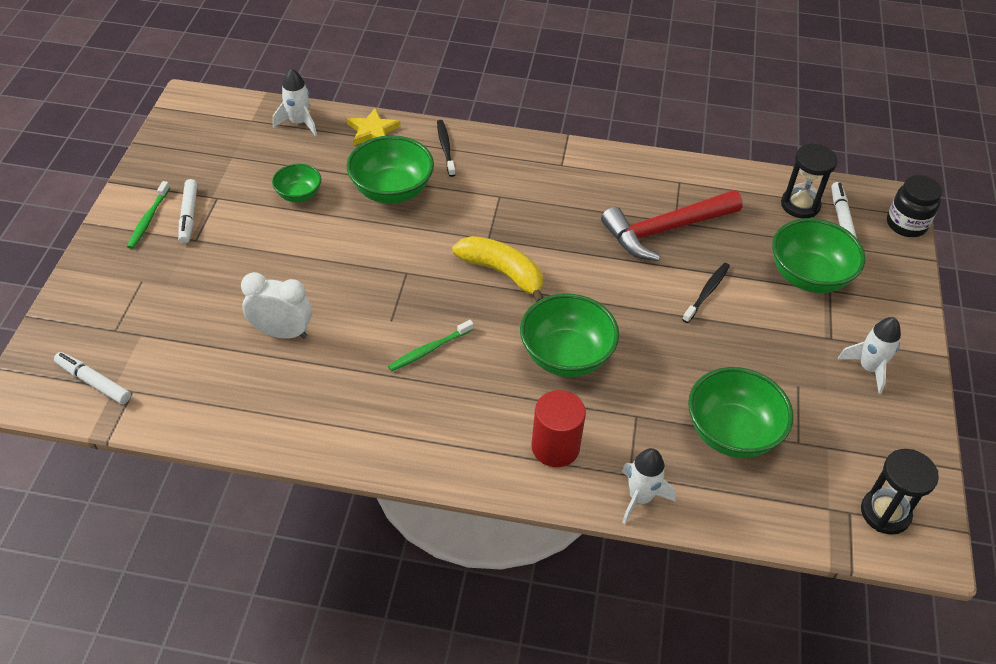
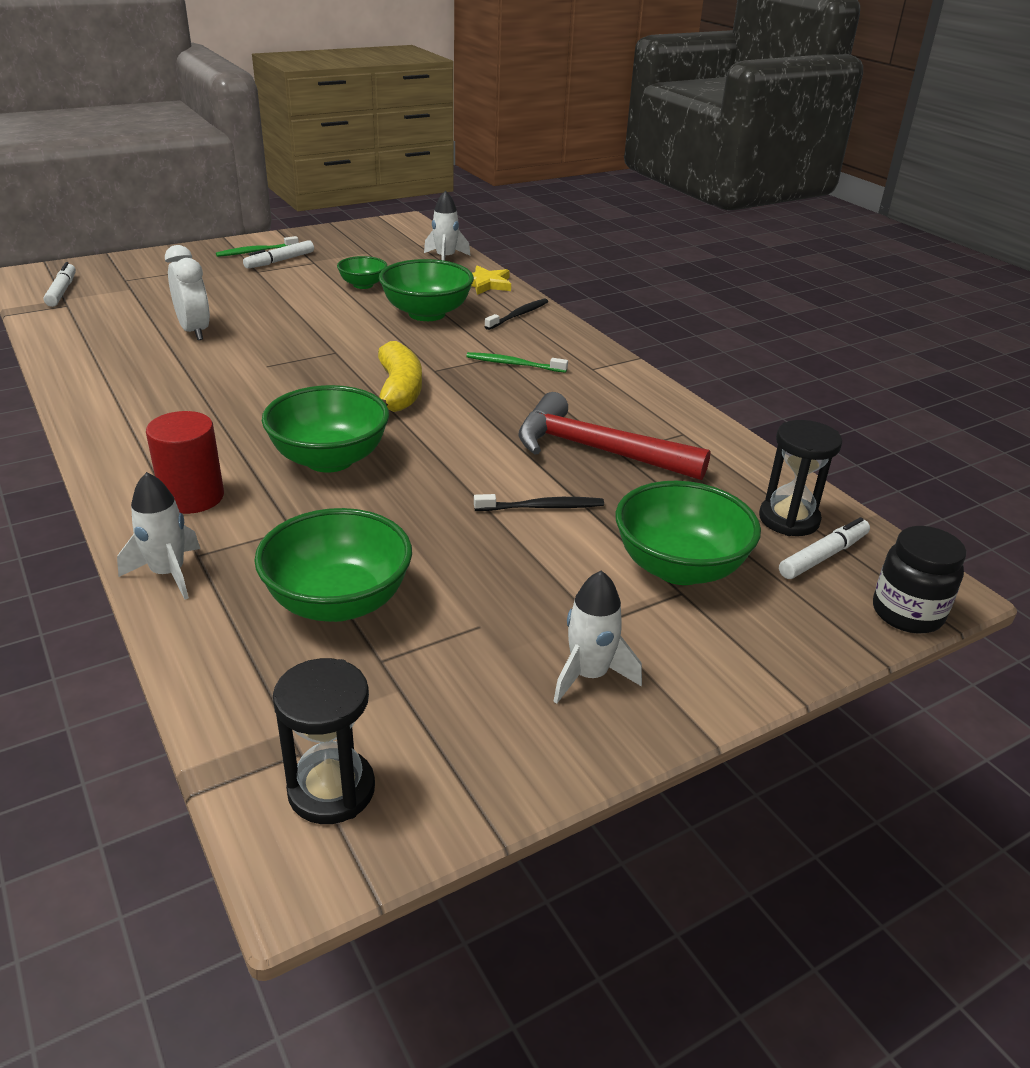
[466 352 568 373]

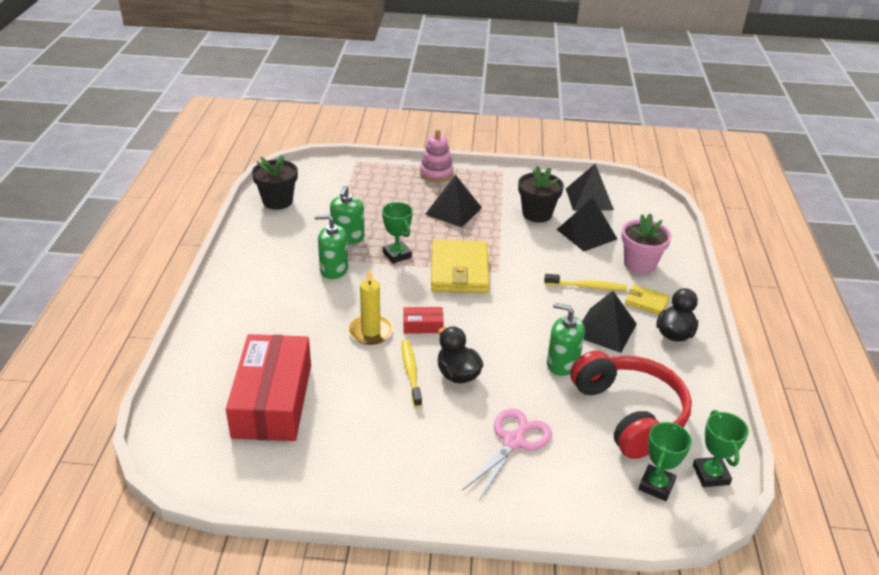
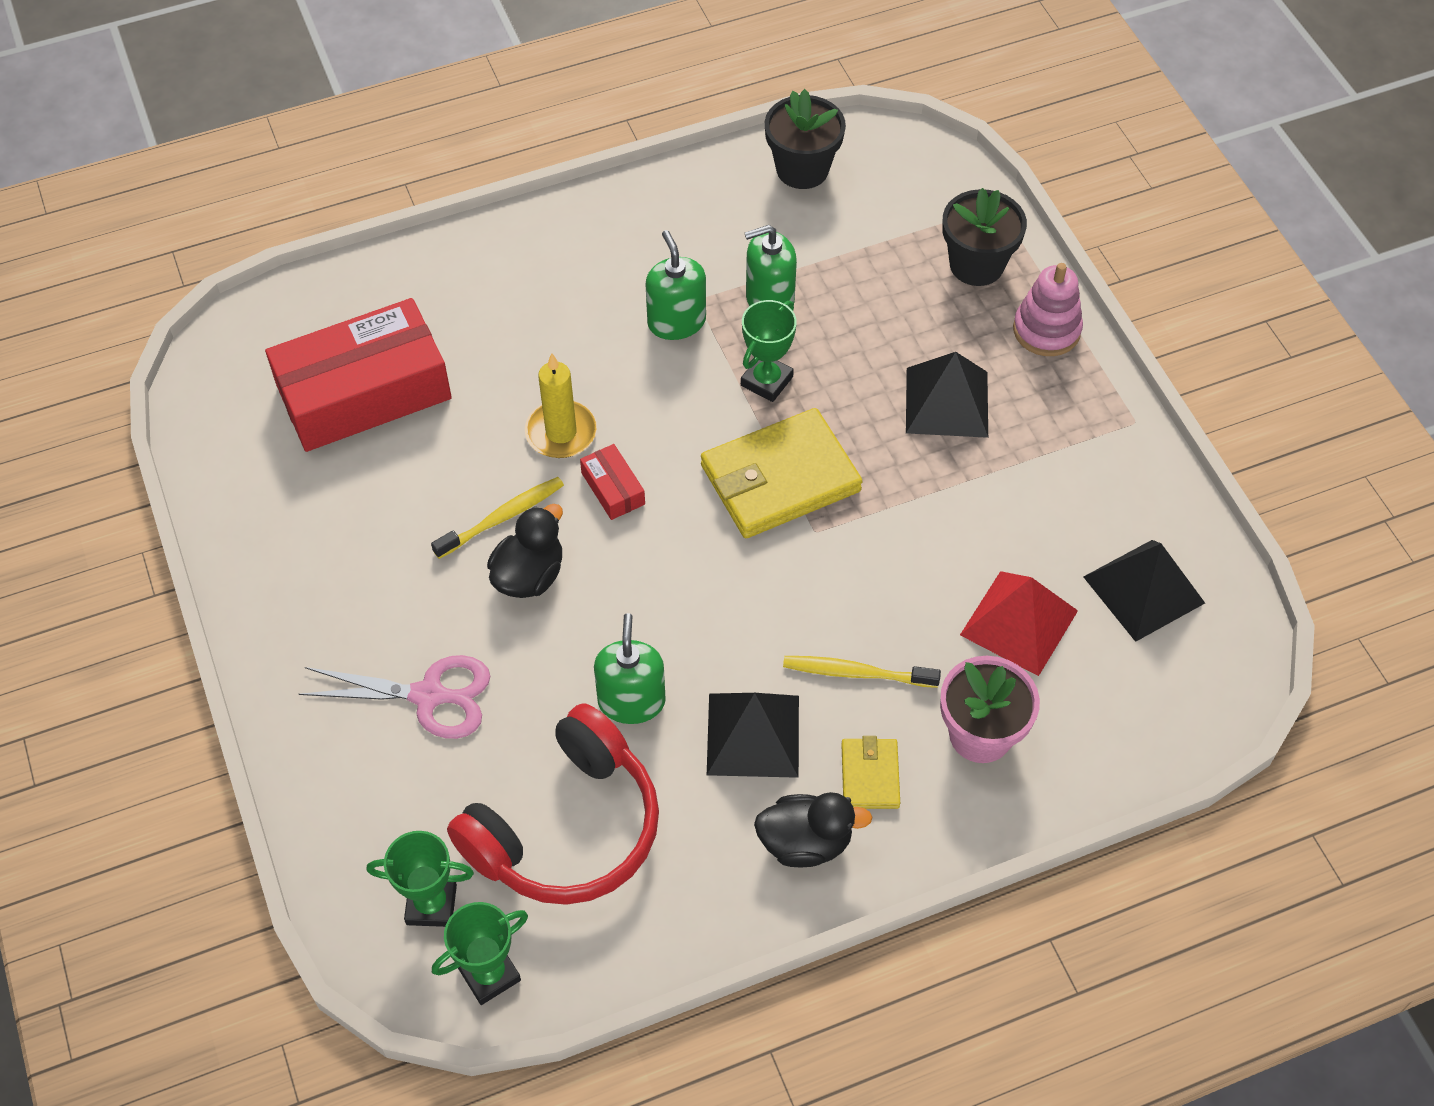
[942 188 1027 286]
[960 571 1078 676]
[783 656 941 688]

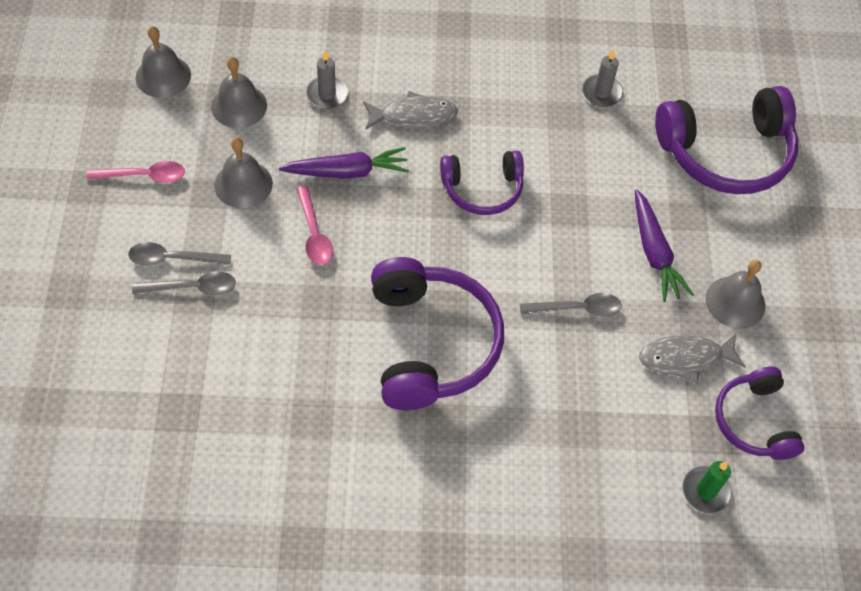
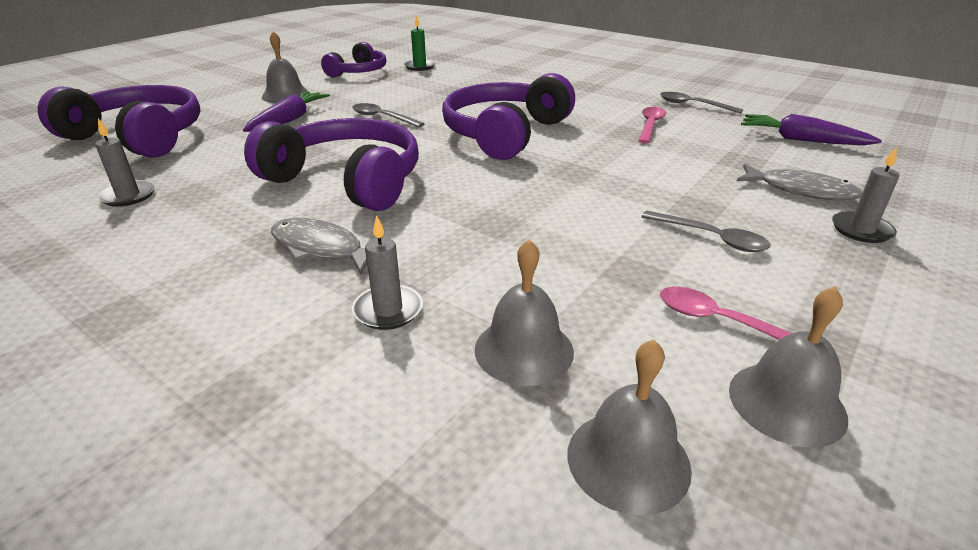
[729 287 848 447]
[741 114 882 145]
[244 118 419 211]
[638 107 666 144]
[660 92 743 114]
[737 164 862 200]
[832 146 900 243]

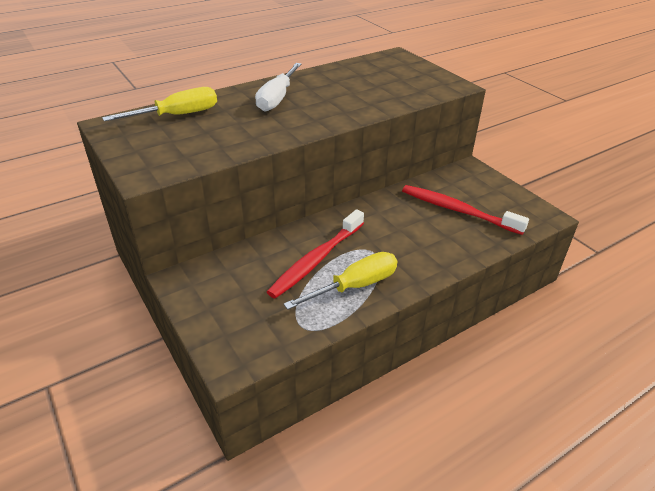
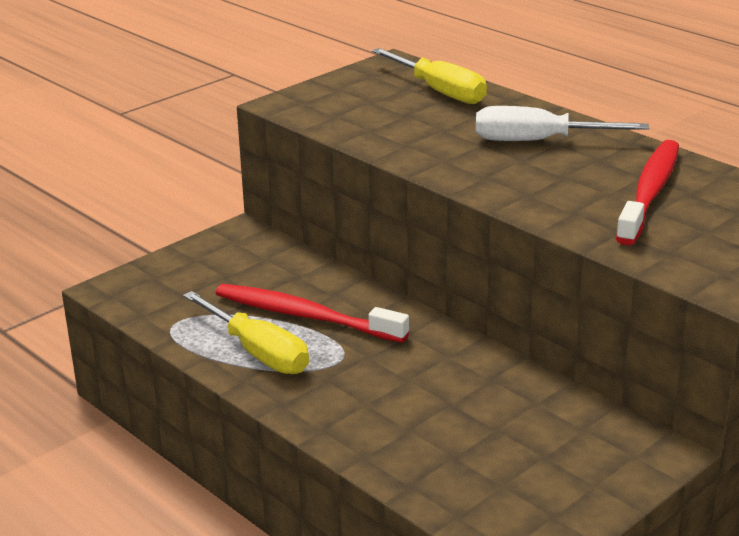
[616 140 679 245]

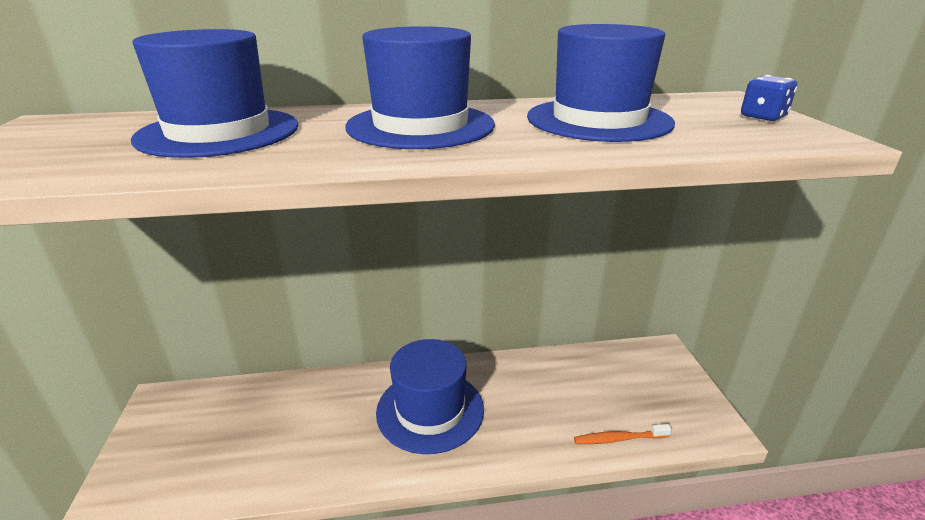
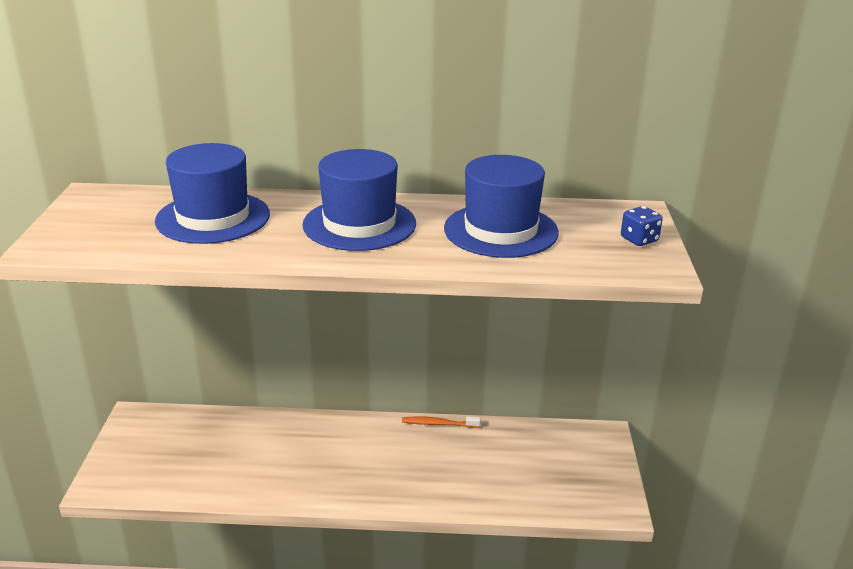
[376 339 484 454] (first image)
[402 416 480 428]

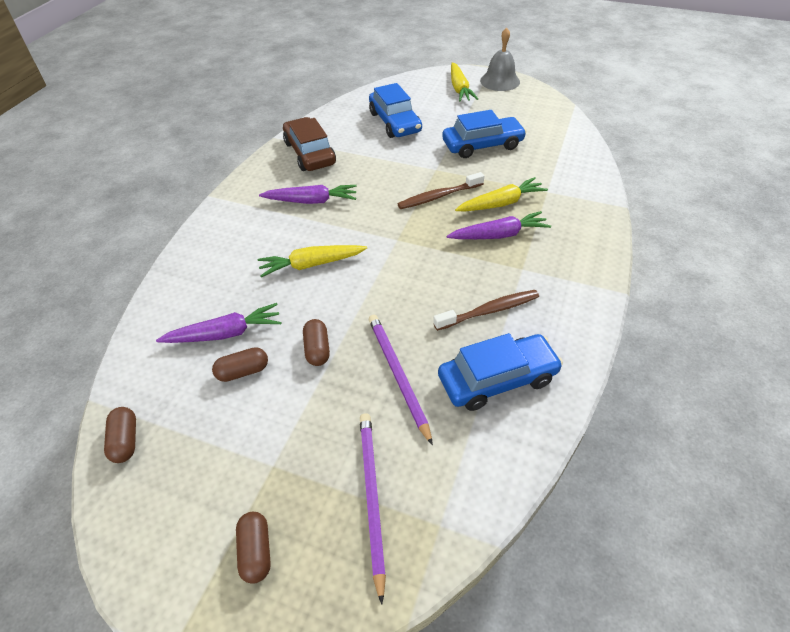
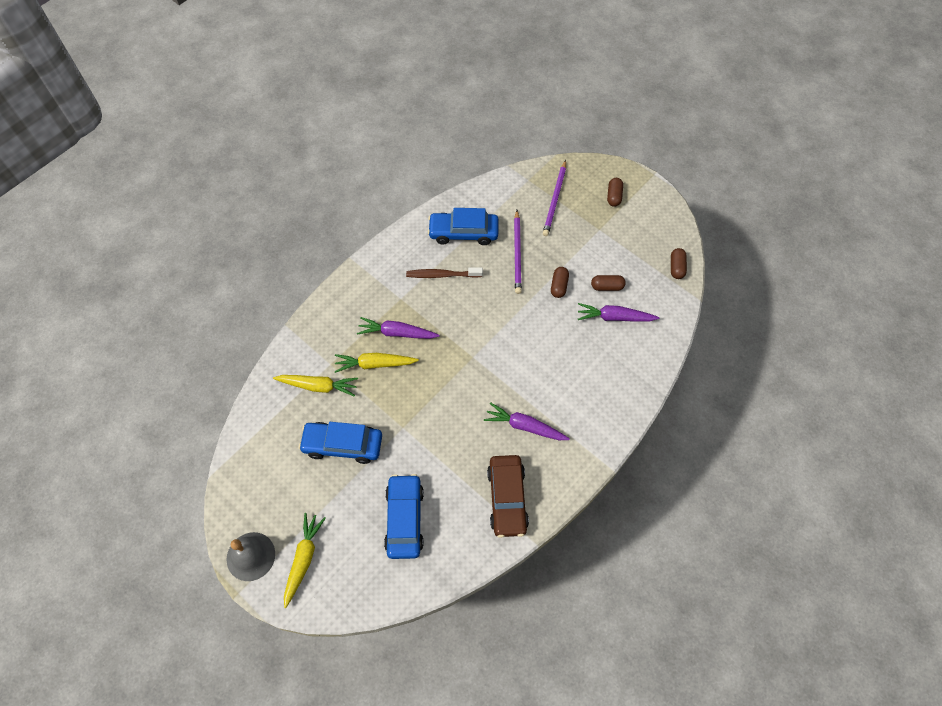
[398 172 484 209] (first image)
[273 375 358 397]

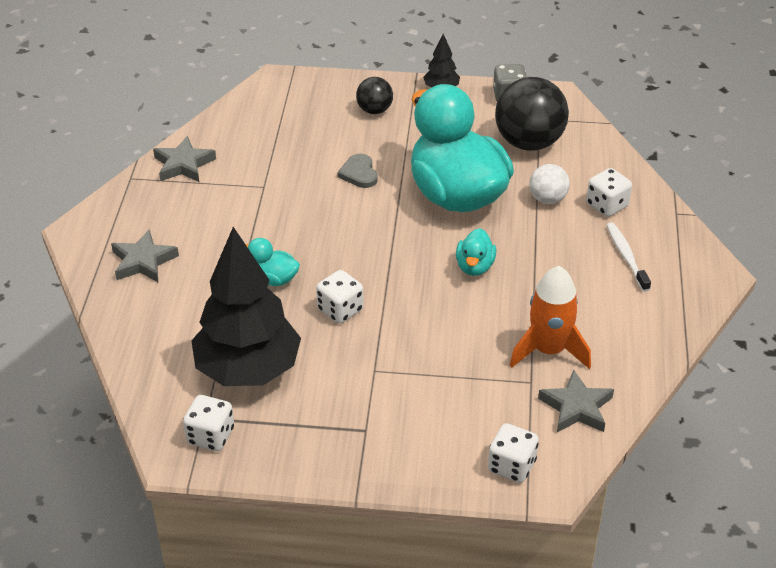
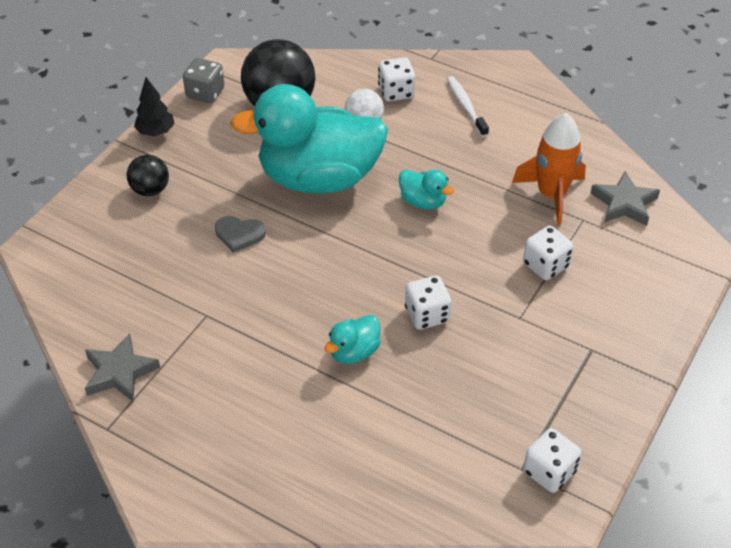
[447 76 489 137]
[191 227 301 386] (first image)
[111 229 179 282] (first image)
[523 226 573 280]

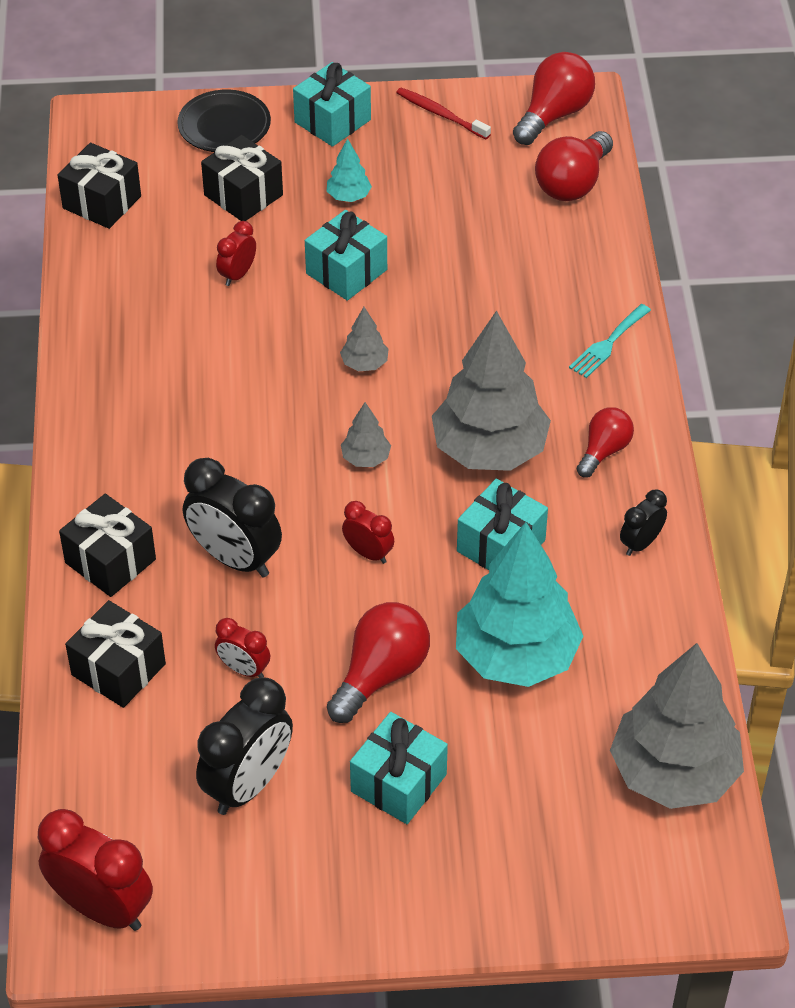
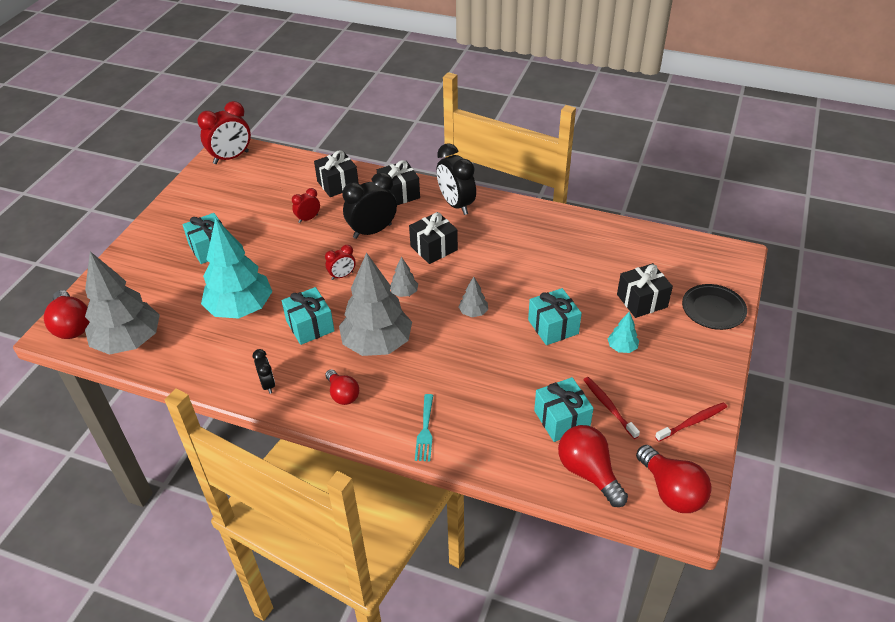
[534 377 594 442]
[409 212 458 264]
[216 221 256 286] (first image)
[415 394 433 461]
[44 290 90 339]
[436 143 476 215]
[583 377 640 439]

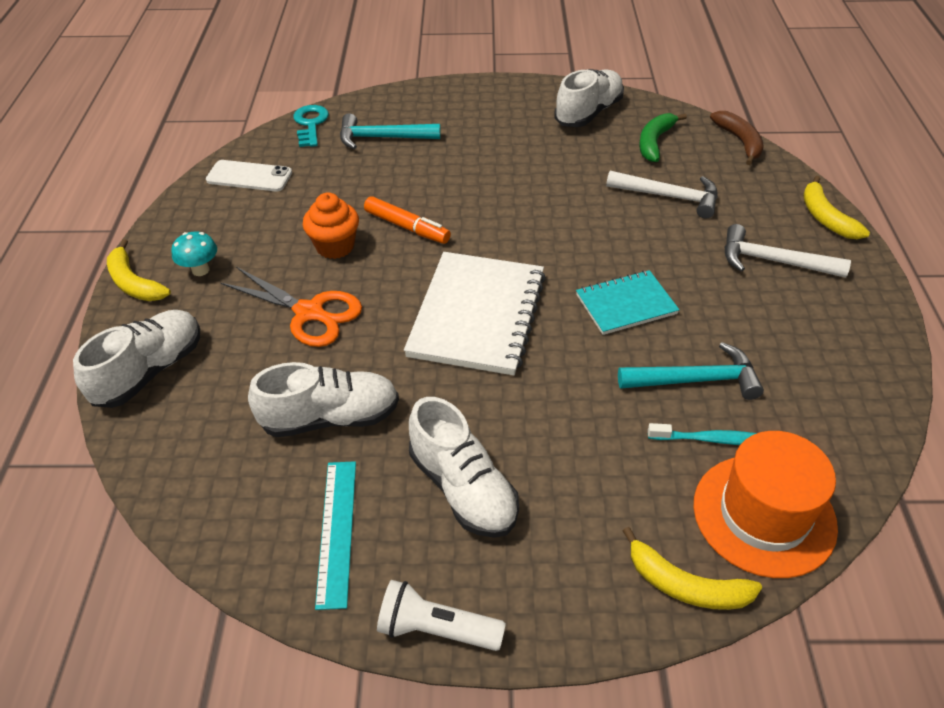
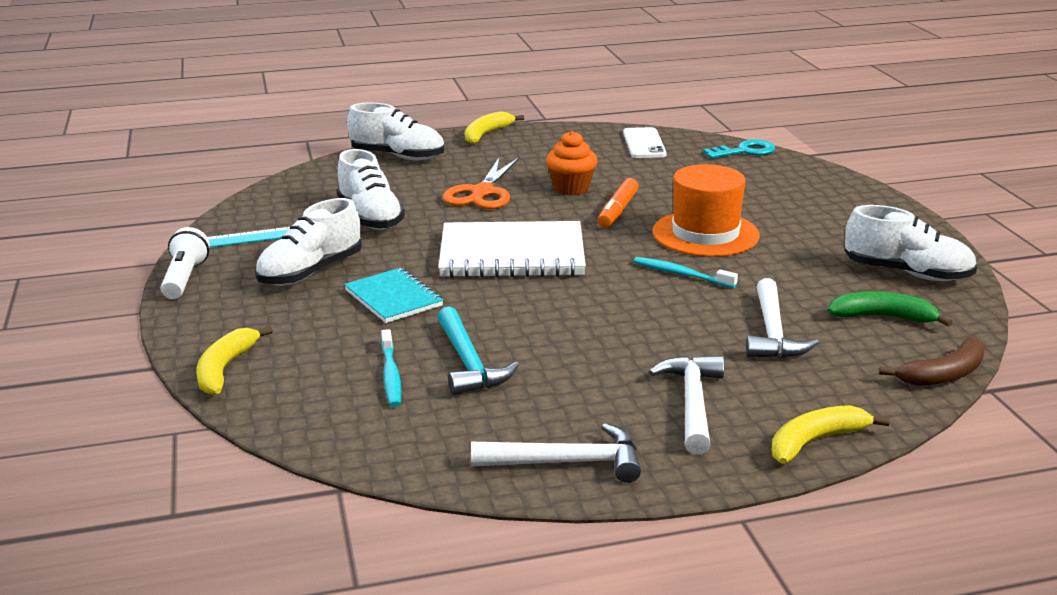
[340 113 441 149] (first image)
[171 231 217 276] (first image)
[344 268 443 323]
[652 164 760 257]
[634 257 738 288]
[471 423 641 483]

